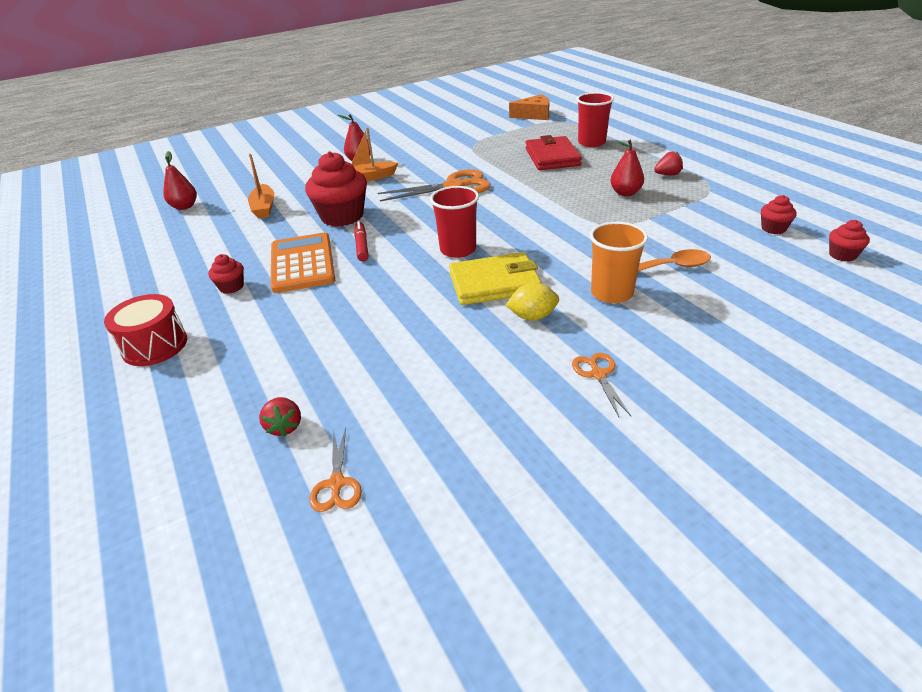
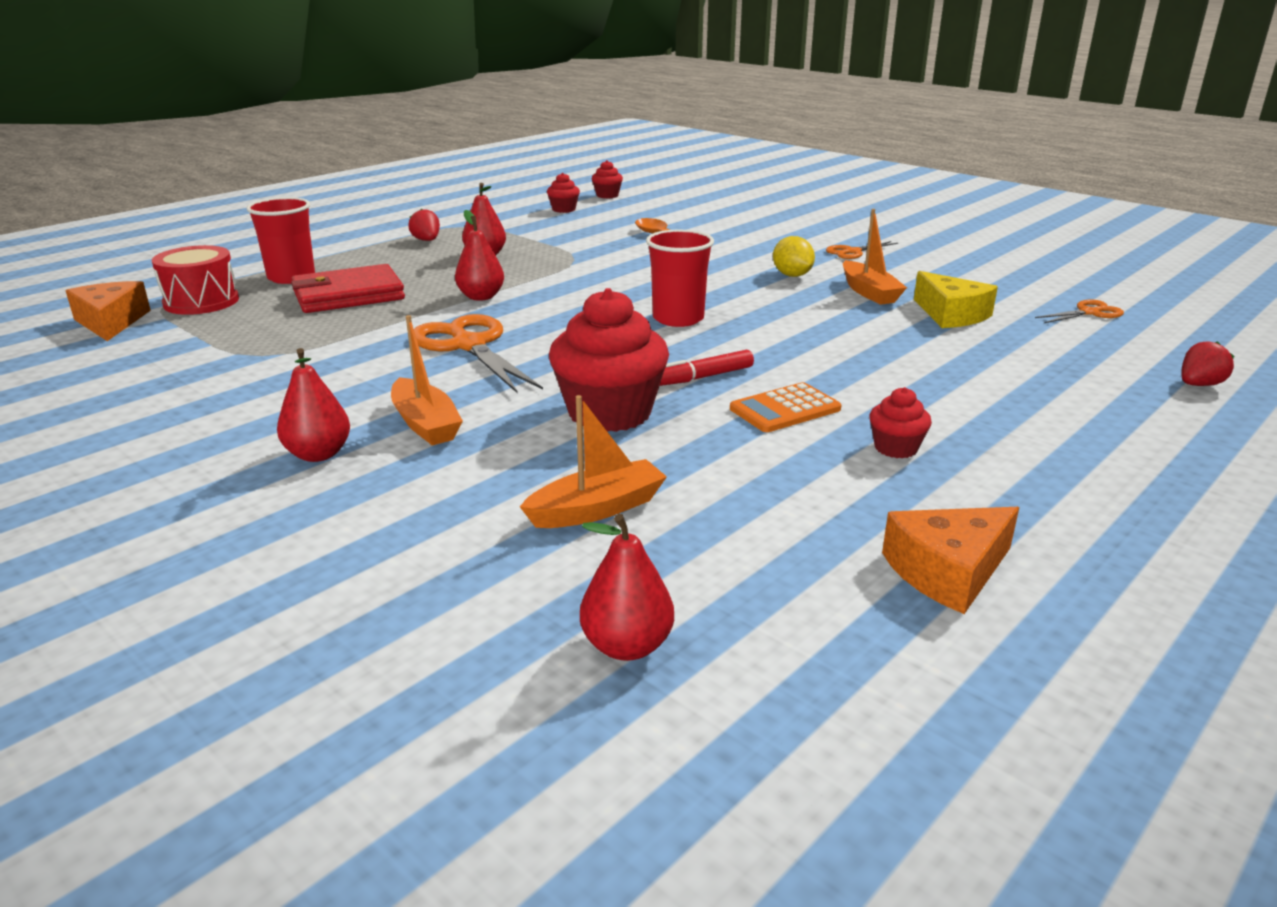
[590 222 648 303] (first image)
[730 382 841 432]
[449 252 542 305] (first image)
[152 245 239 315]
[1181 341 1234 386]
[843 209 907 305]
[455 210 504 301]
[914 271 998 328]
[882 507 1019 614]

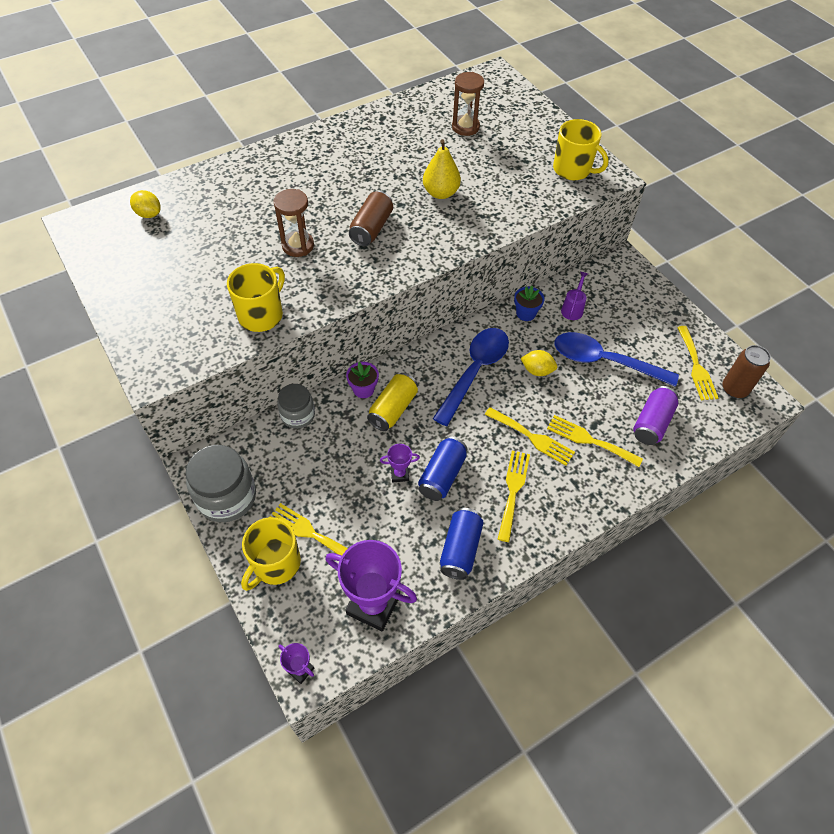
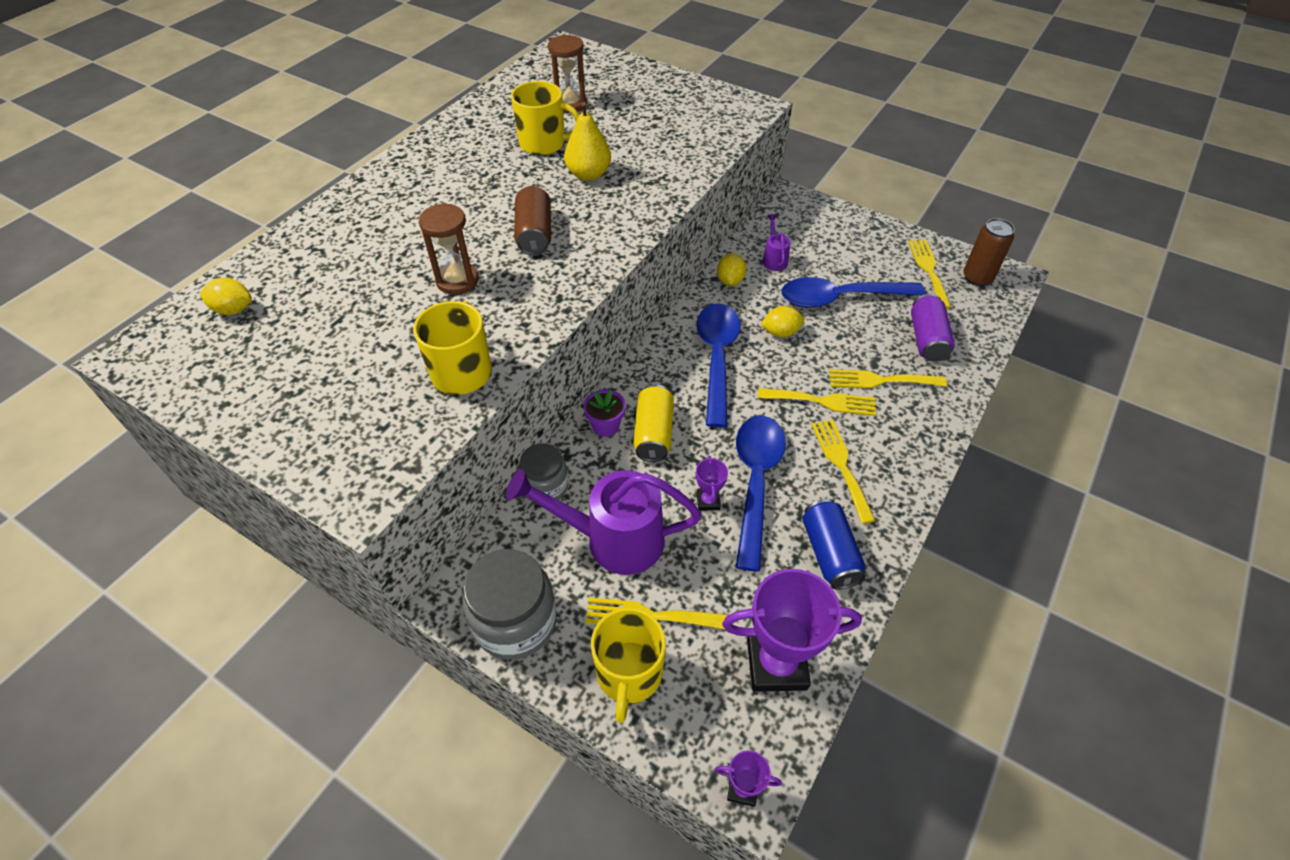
[511 81 579 155]
[717 253 746 286]
[908 240 952 309]
[736 416 786 572]
[696 456 728 511]
[506 469 702 575]

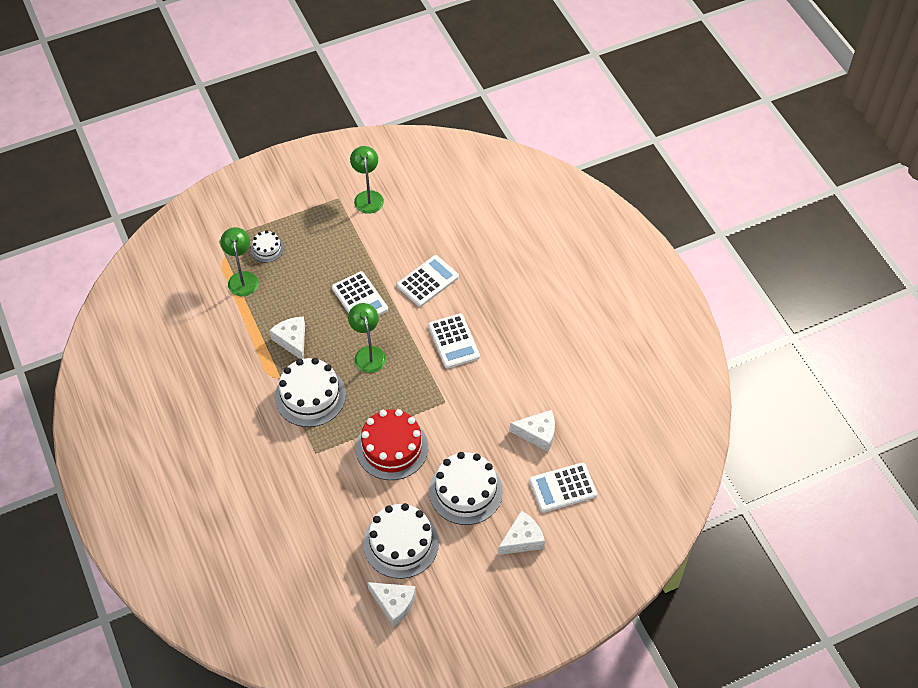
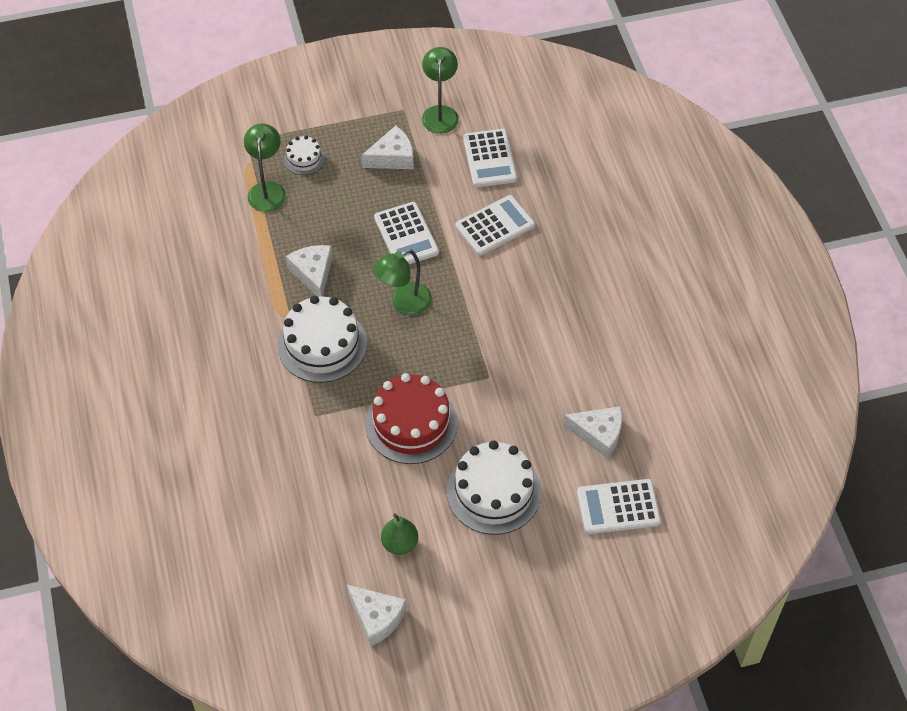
[373 249 432 315]
[463 129 517 187]
[381 513 418 555]
[361 126 414 169]

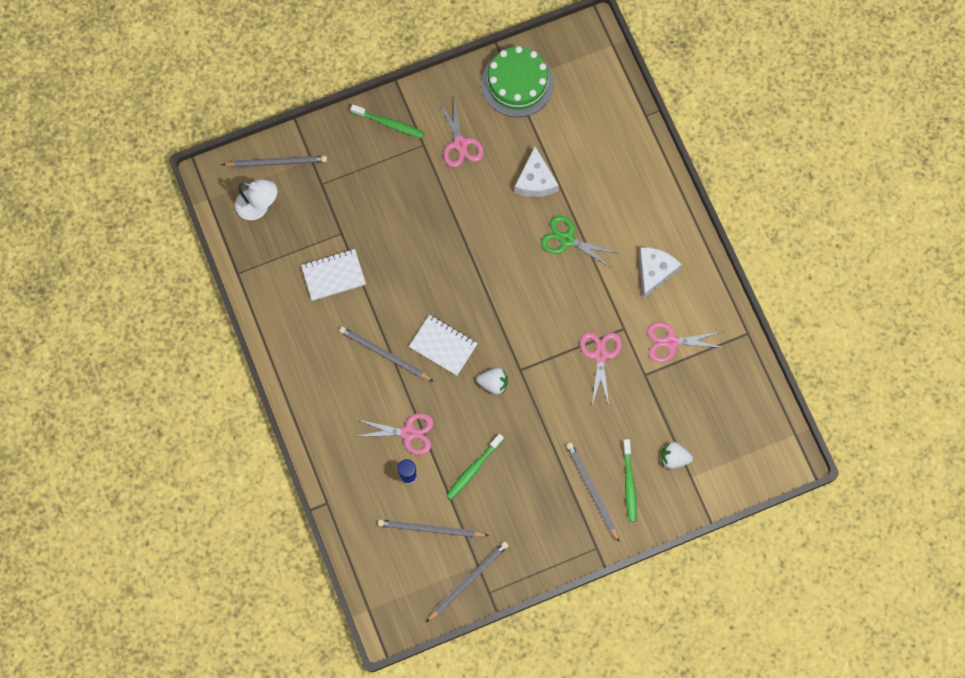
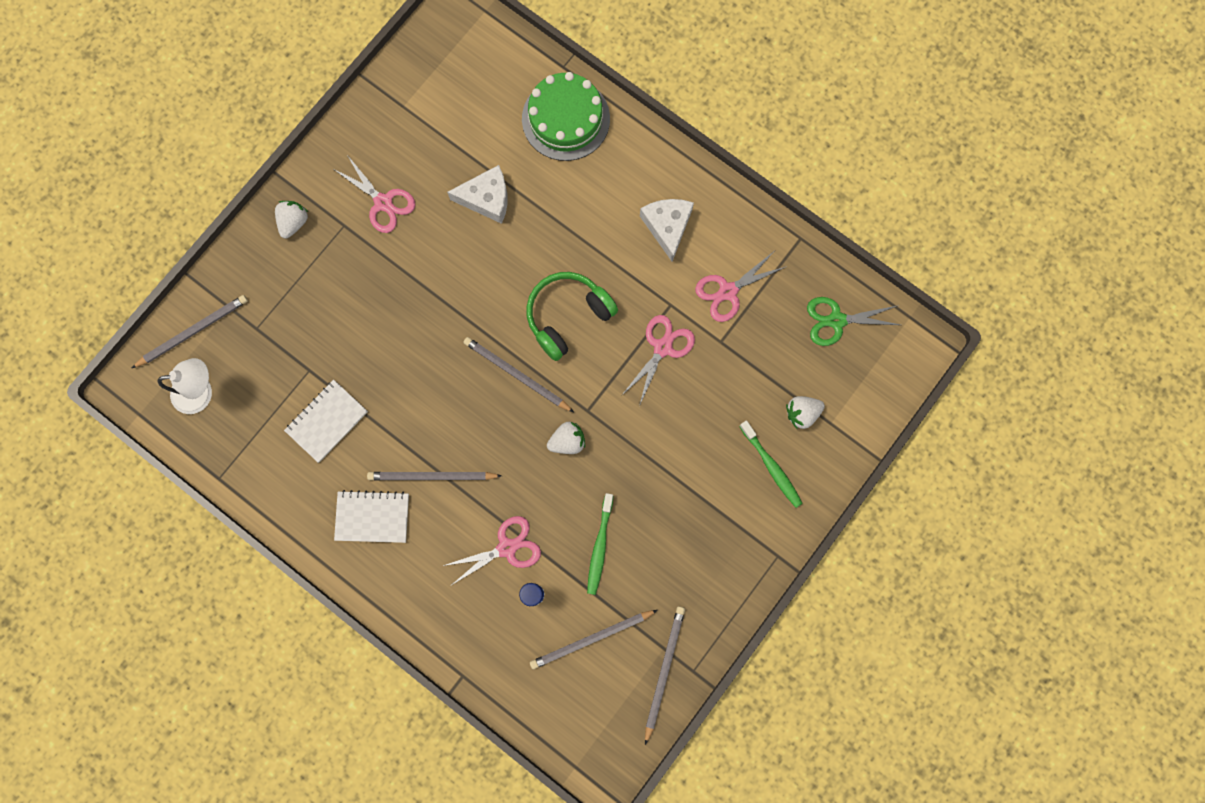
[522 72 610 161]
[275 201 308 239]
[447 165 508 224]
[807 297 900 346]
[334 490 409 543]
[621 315 695 406]
[464 337 574 412]
[526 272 618 361]

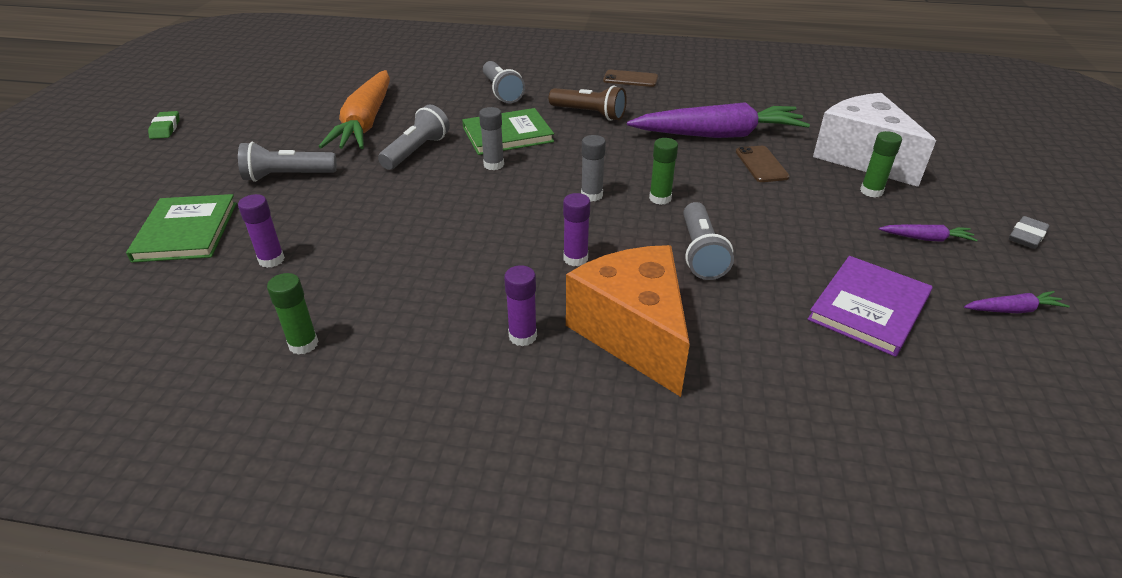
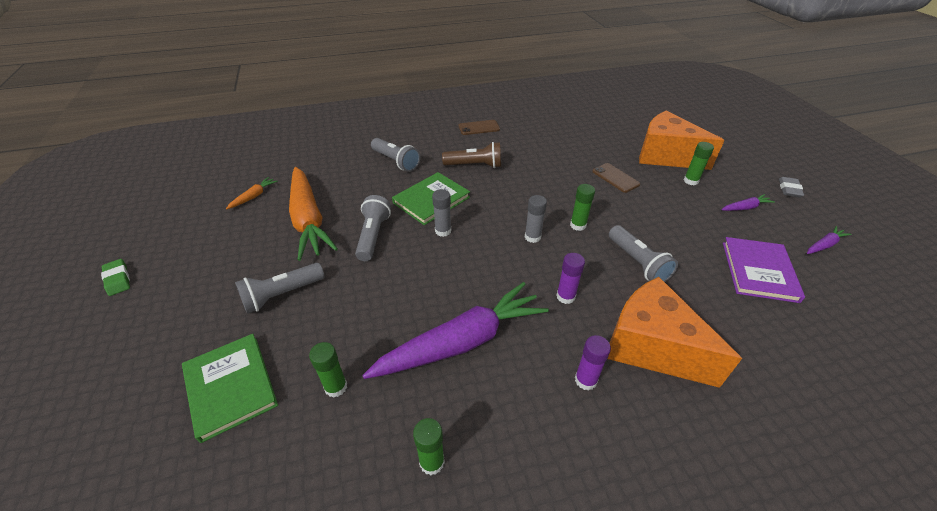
[639 110 725 170]
[362 282 549 379]
[309 342 347 398]
[226 177 278 210]

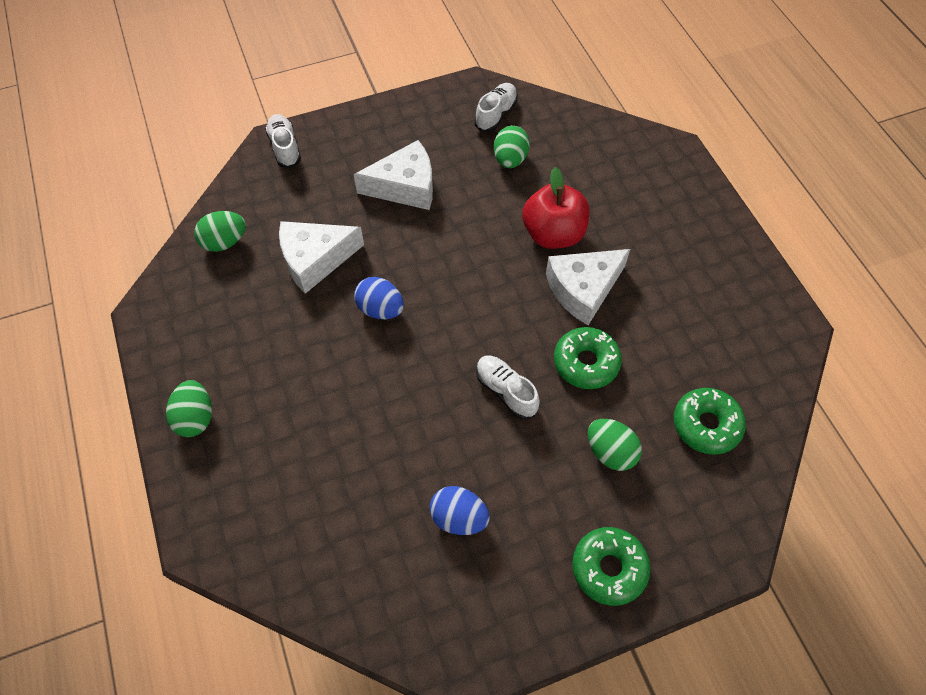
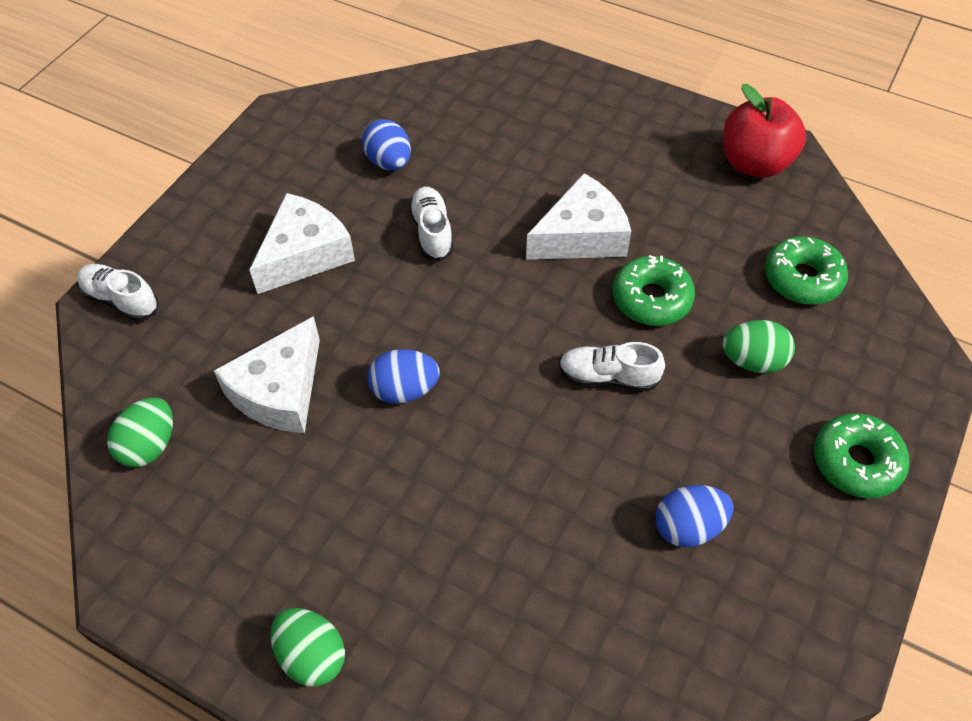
[409 187 454 261]
[362 119 411 170]
[723 84 806 178]
[526 173 631 260]

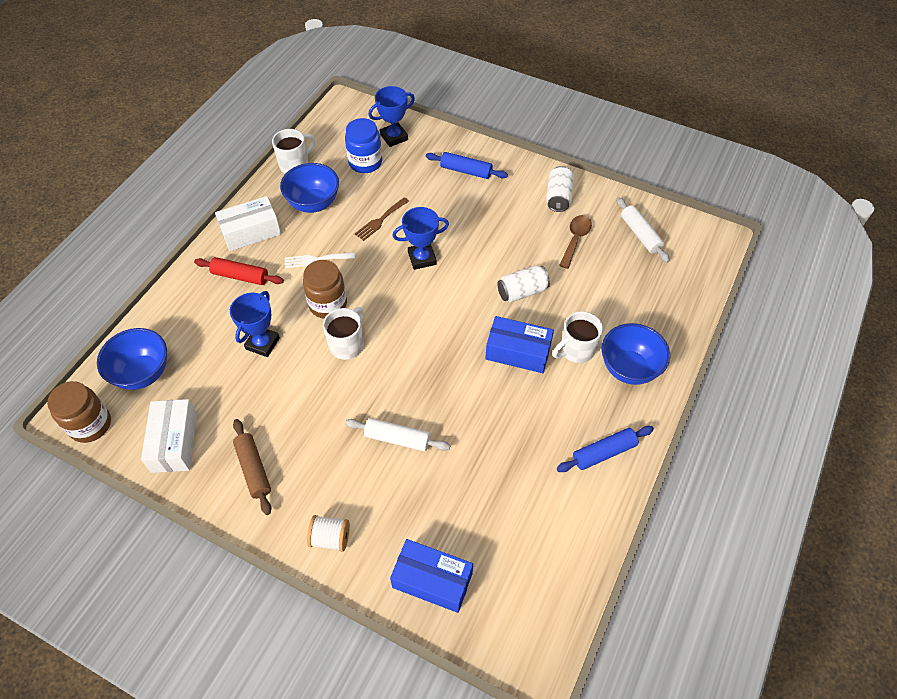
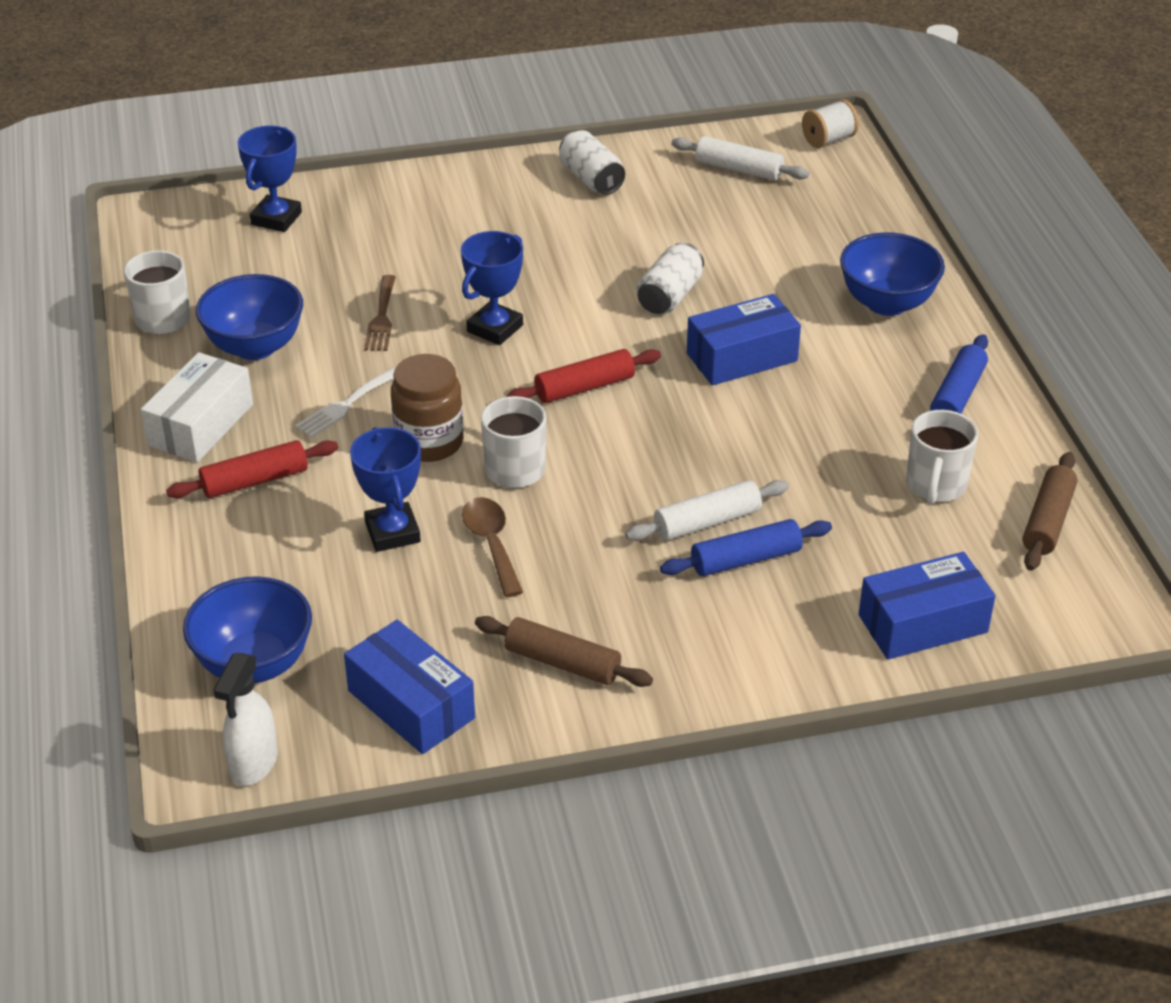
[345 118 382 173] (first image)
[660 519 832 576]
[462 497 523 597]
[906 410 978 504]
[213 653 278 786]
[344 620 475 754]
[802 99 859 148]
[507 349 661 403]
[1023 452 1077 571]

